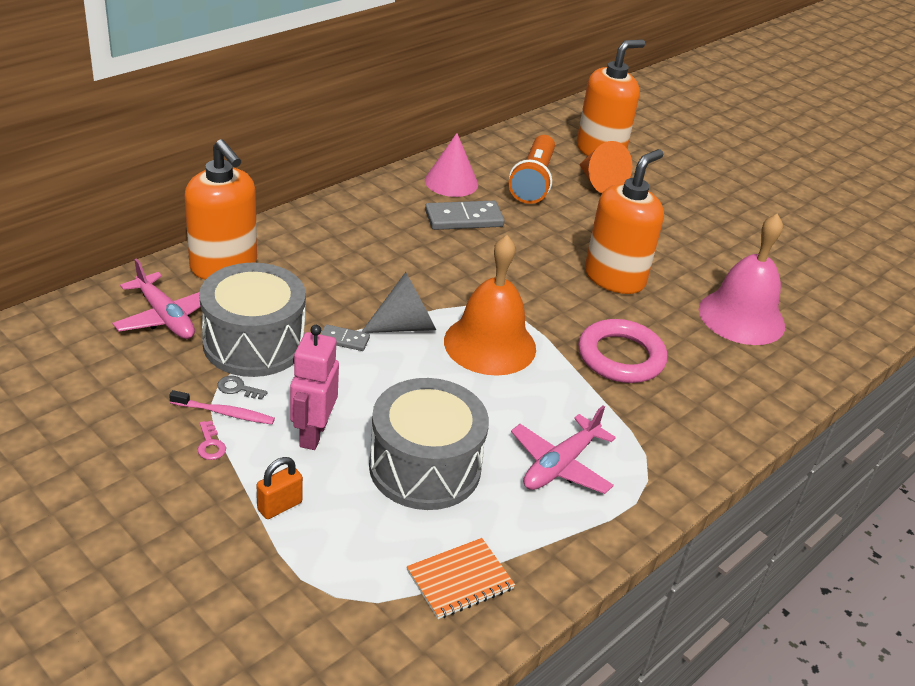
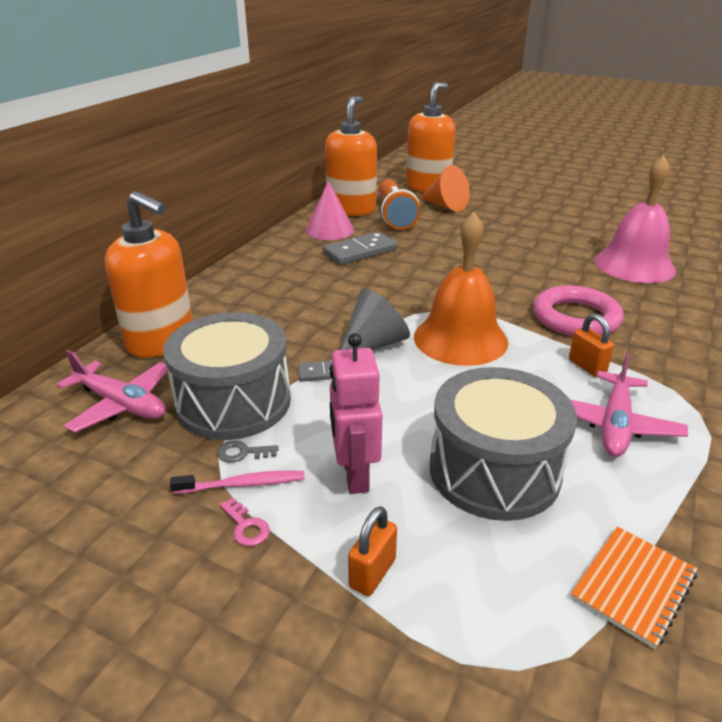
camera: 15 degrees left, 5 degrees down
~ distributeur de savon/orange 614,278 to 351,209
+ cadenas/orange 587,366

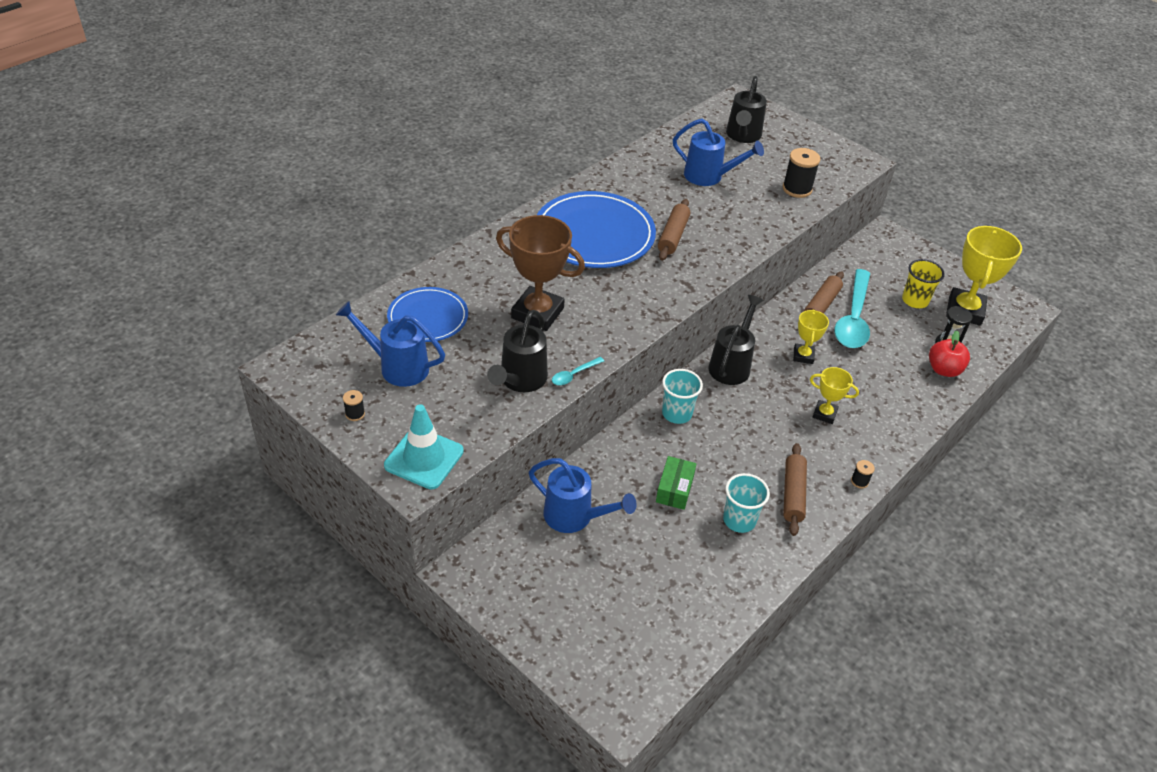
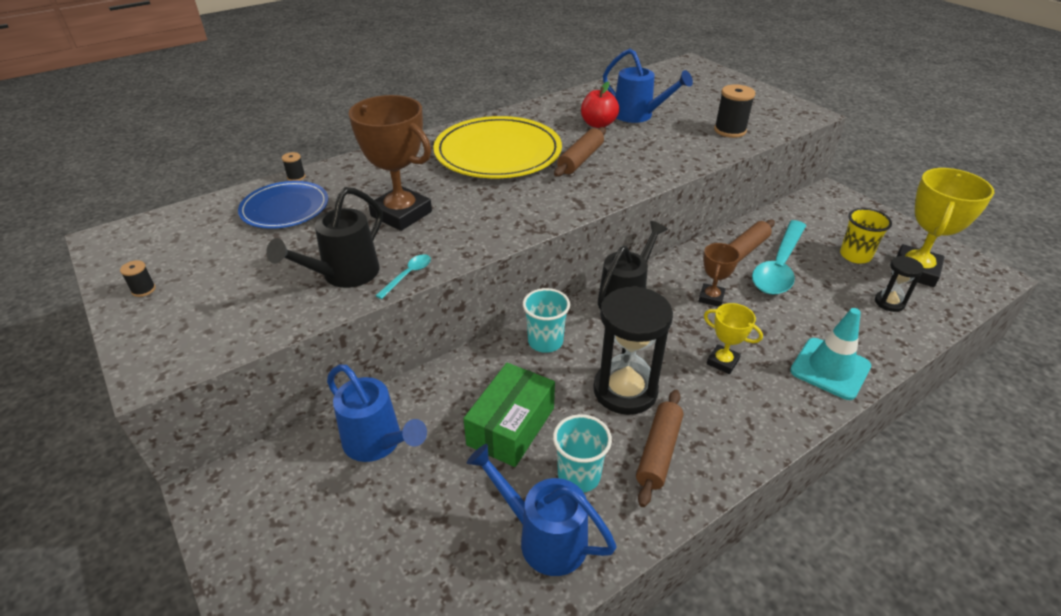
camera: 15 degrees right, 5 degrees down
~ bobine/noir 859,481 to 296,177
~ cuillère/turquoise 574,375 = 408,275 150 degrees clockwise
~ assiette/bleu 594,234 to assiette/jaune 498,152
~ boîte/vert 674,489 = 511,426 x1.53
~ arrosoir/bleu 397,367 to 544,537
~ pomme/rouge 943,370 to 598,124
+ sablier/noir 625,390
~ trophée/jaune 803,356 to trophée/marron 711,298
~ cône de chantier/turquoise 424,458 to 830,368
- arrosoir/noir 742,136

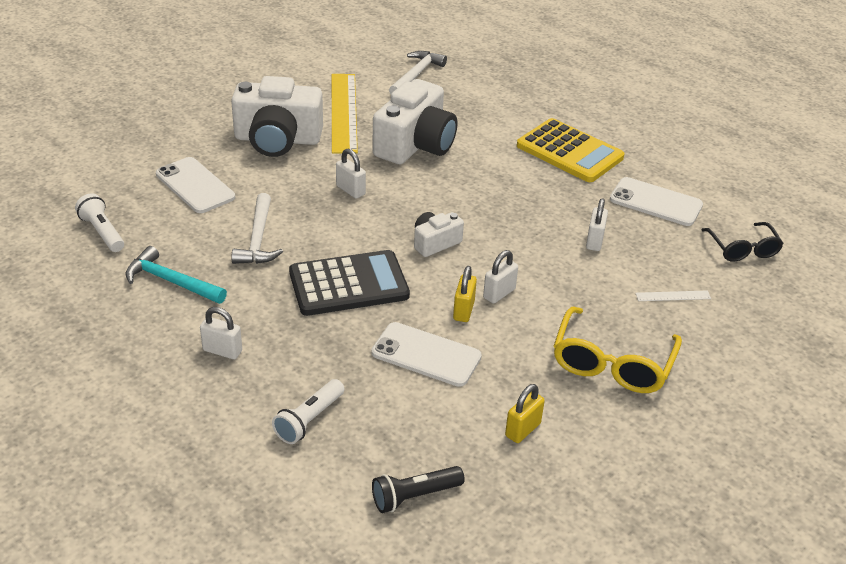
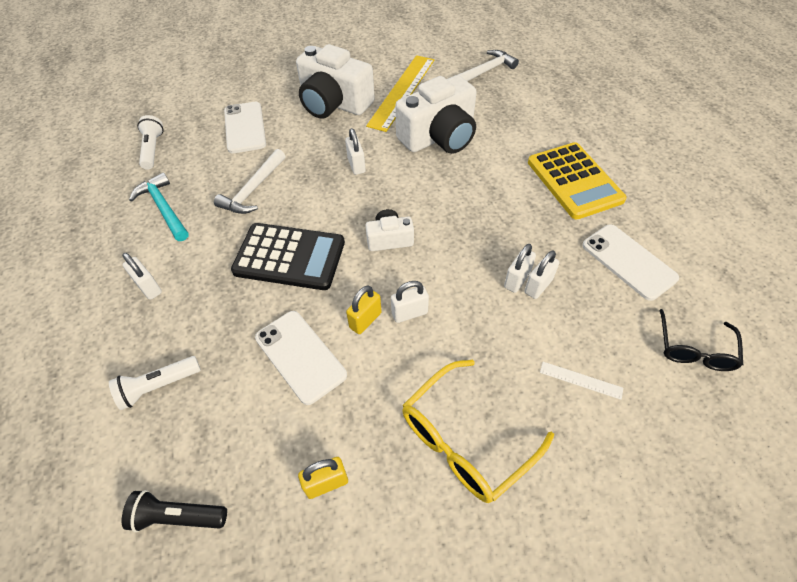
camera: 30 degrees right, 15 degrees up
+ cadenas/blanc 517,280

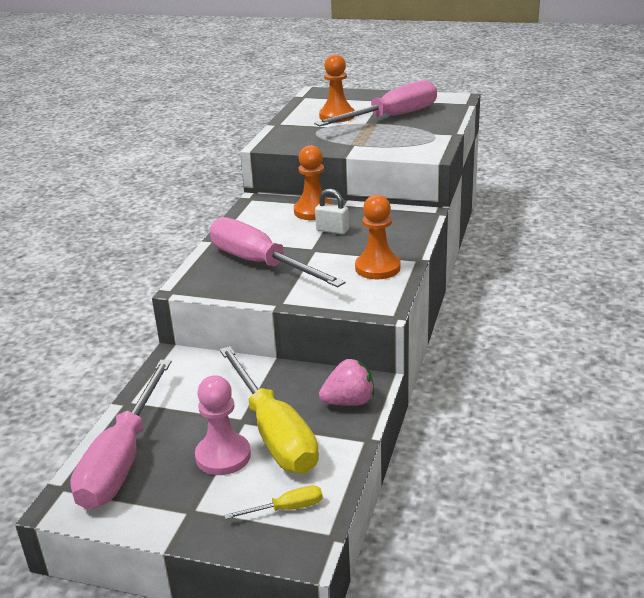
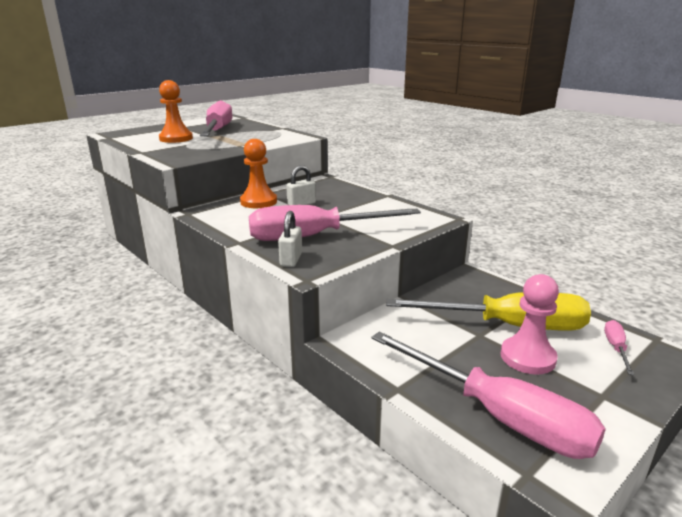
camera: 60 degrees left, 5 degrees down
+ cadenas/blanc 291,259
~ tournevis/jaune 286,509 to tournevis/rose 616,348
- fraise/rose 349,402
- pion/orange 377,268

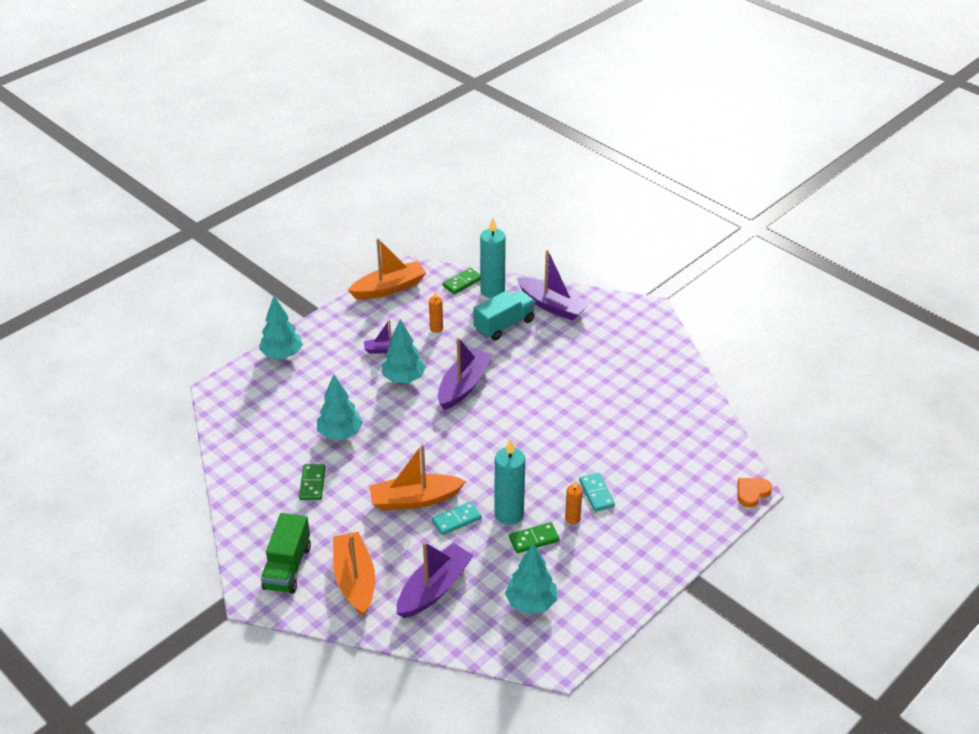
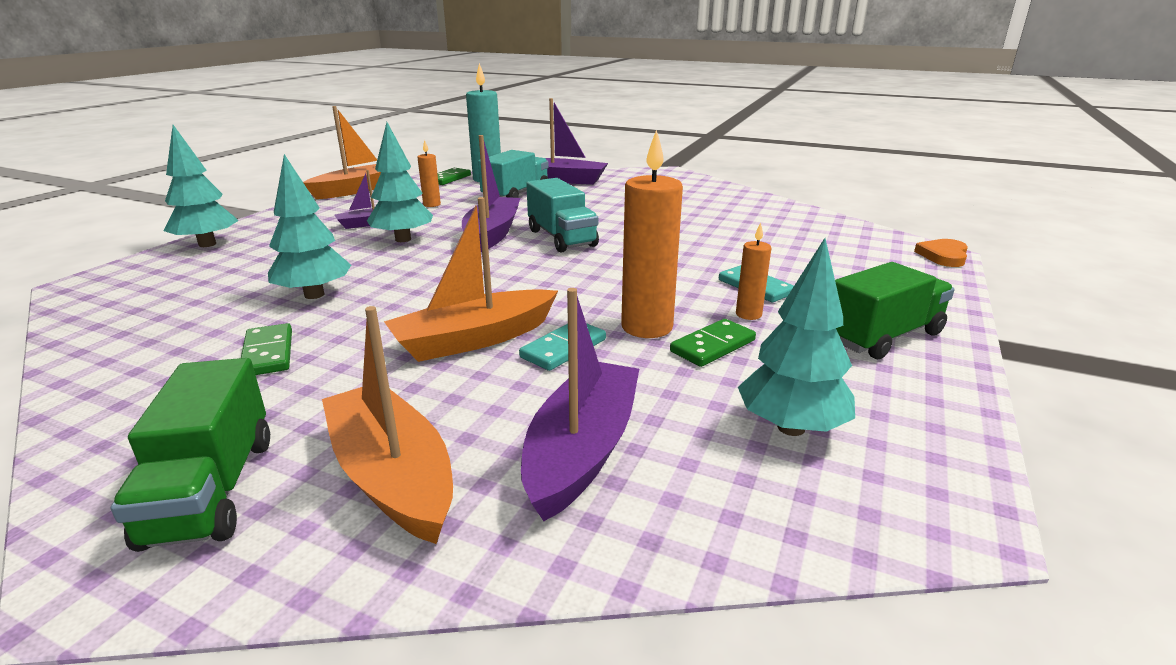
camera: 20 degrees left, 15 degrees down
+ camion/turquoise 561,238
~ bougie/turquoise 509,514 to bougie/orange 647,327
+ camion/vert 883,337

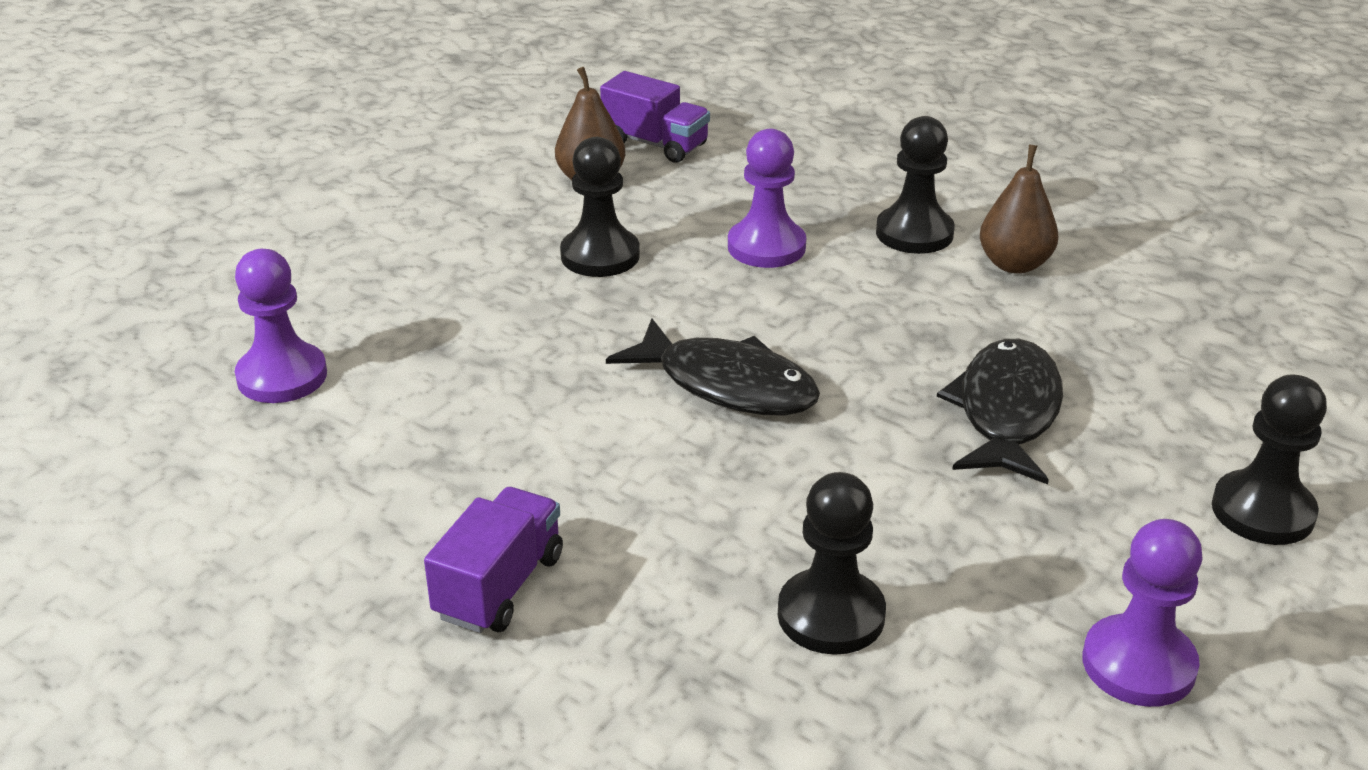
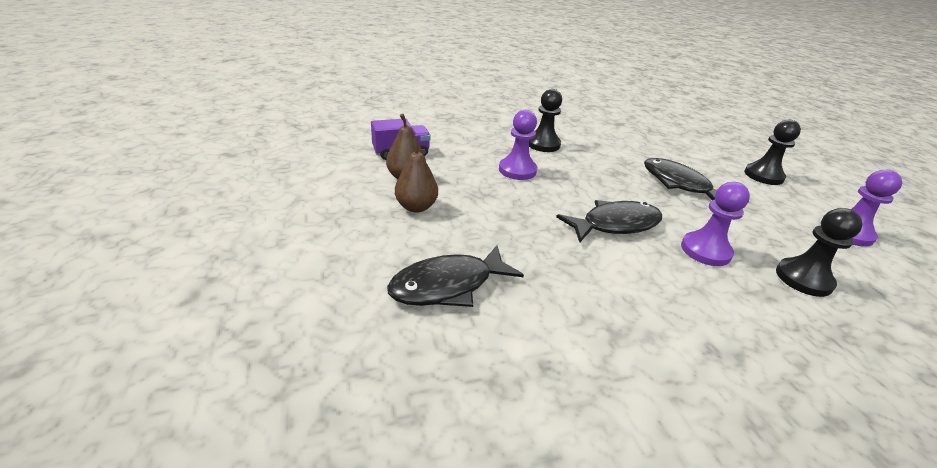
camera: 55 degrees left, 0 degrees up
+ poisson/noir 448,285
~ poire/marron 1014,264 to 416,207
~ pion/violet 282,376 to 705,250
- camion/violet 499,586
- pion/noir 600,255

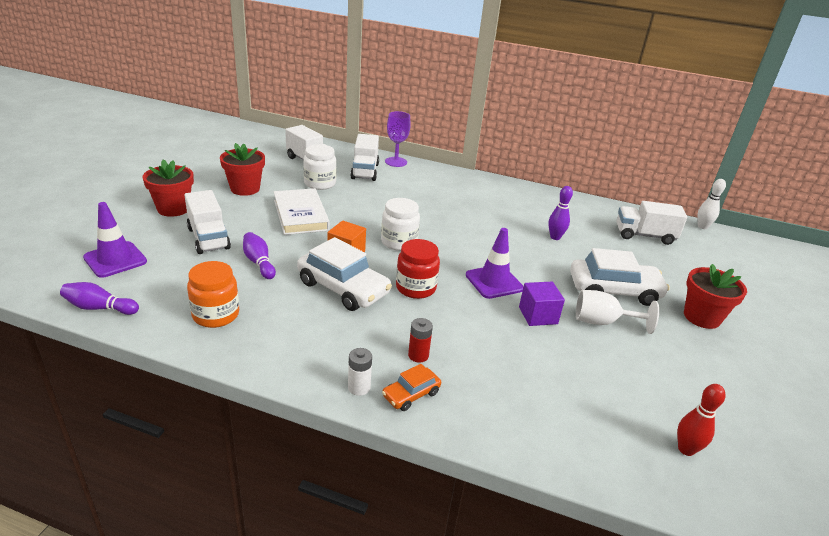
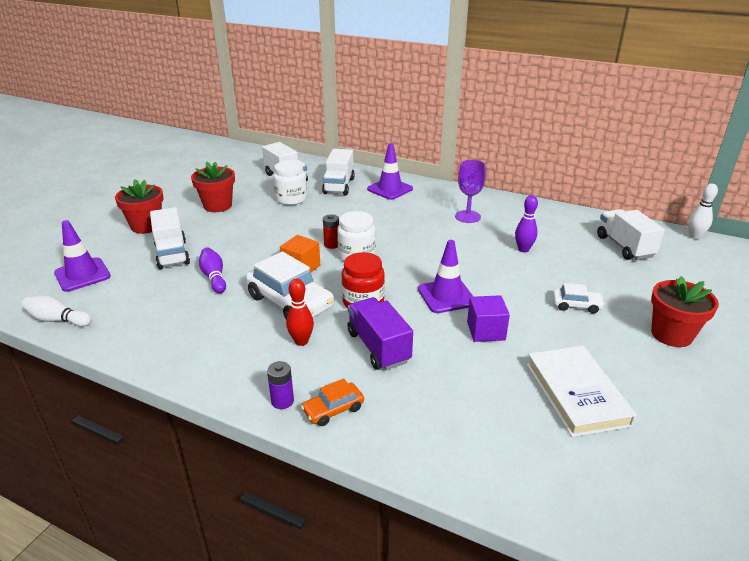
camera: 10 degrees right, 0 degrees up
~ quille/violet 99,308 to quille/blanc 58,320
~ pile/blanc 359,387 to pile/violet 282,401
~ quille/rouge 686,449 to 301,341
~ pile/rouge 418,355 to 332,245
+ camion/violet 378,347
+ cône de chantier/violet 390,189
~ verre à pied/violet 396,162 to 467,216
~ livre/blanc 300,215 to 576,394
~ voiture/blanc 614,290 = 576,305 x0.50
~ camion/blanc 644,235 = 624,247 60 degrees clockwise
- bocal/orange 216,315
- verre à pied/blanc 602,322

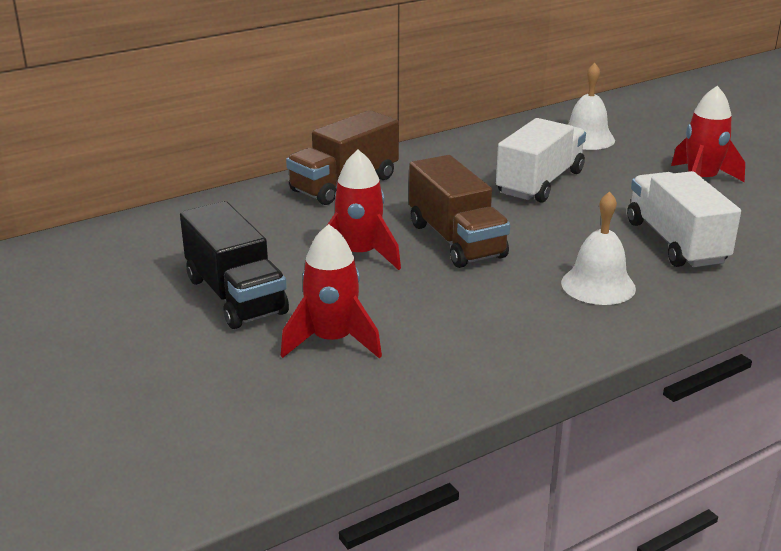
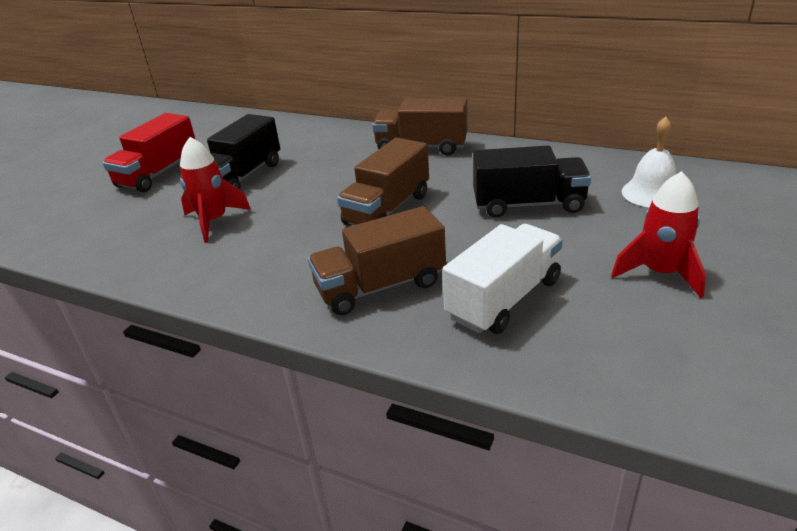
camera: 60 degrees right, 5 degrees up
+ camion/rouge 159,173
~ cloche/blanc 598,285 to camion/marron 380,286
~ camion/blanc 540,183 to camion/noir 528,204
- fusée/rouge 359,255

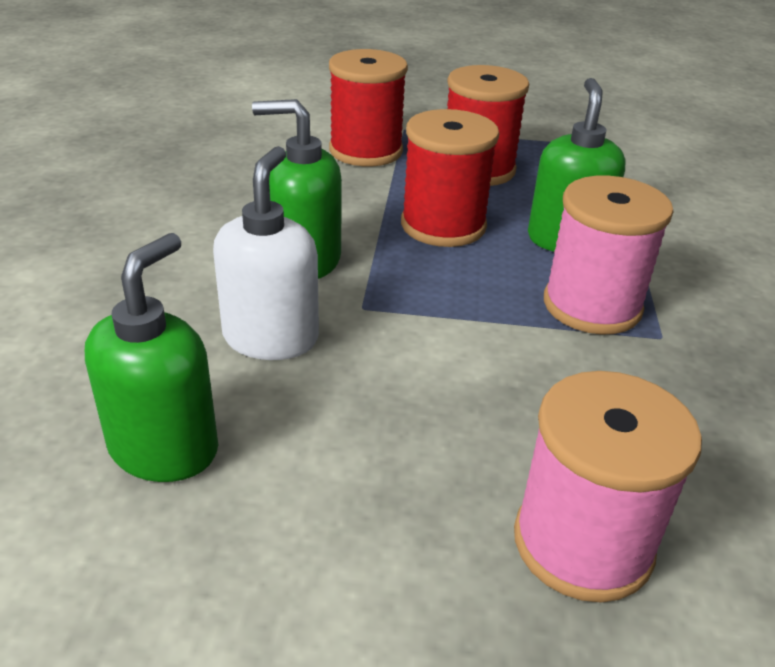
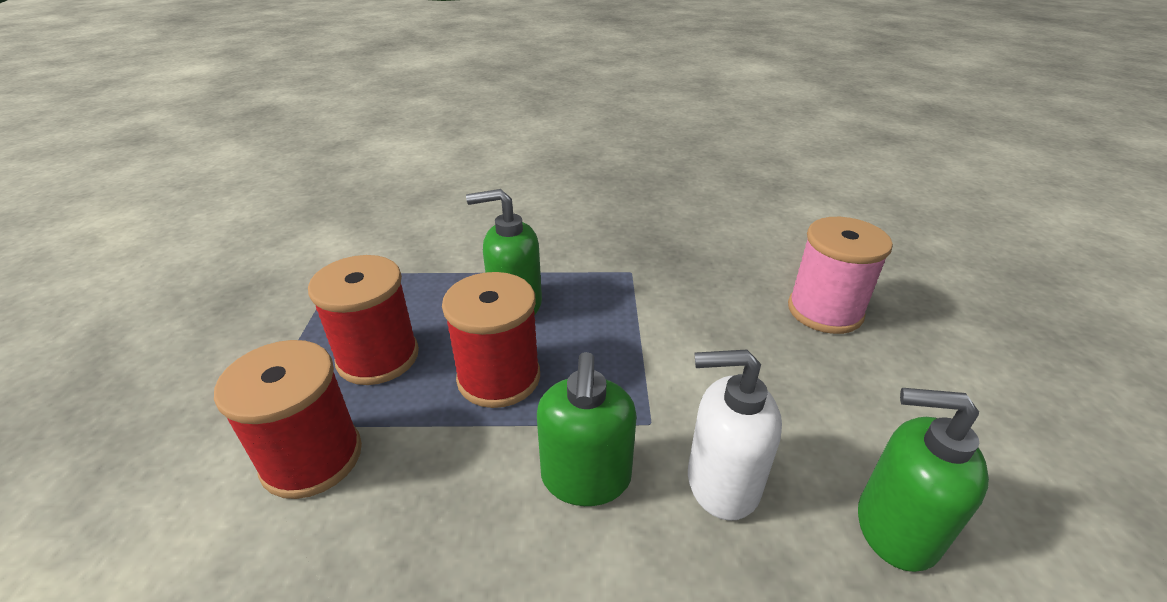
camera: 95 degrees left, 0 degrees up
- bobine/rose 592,305

